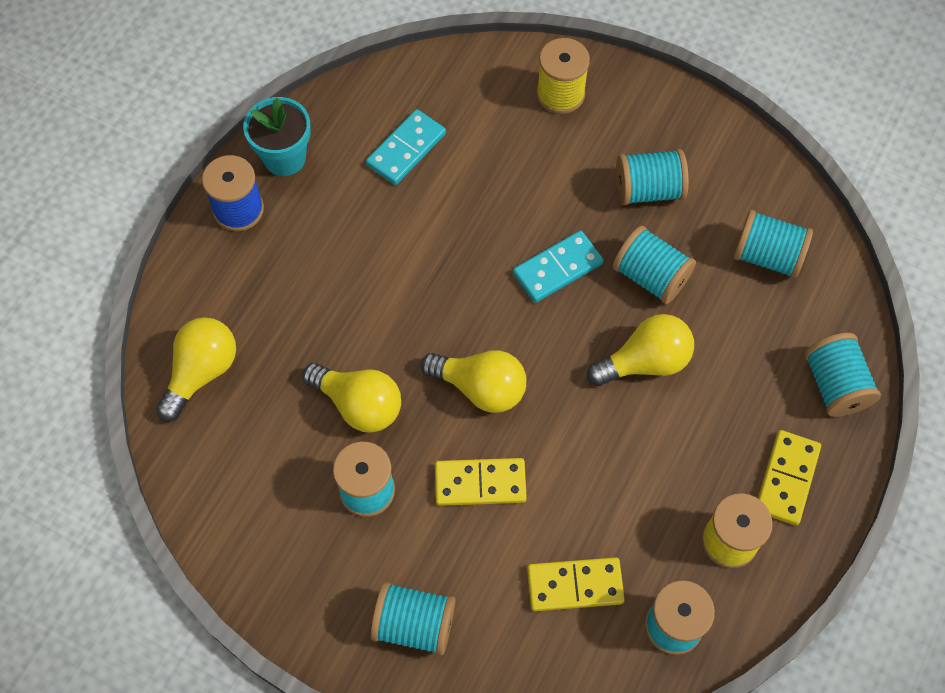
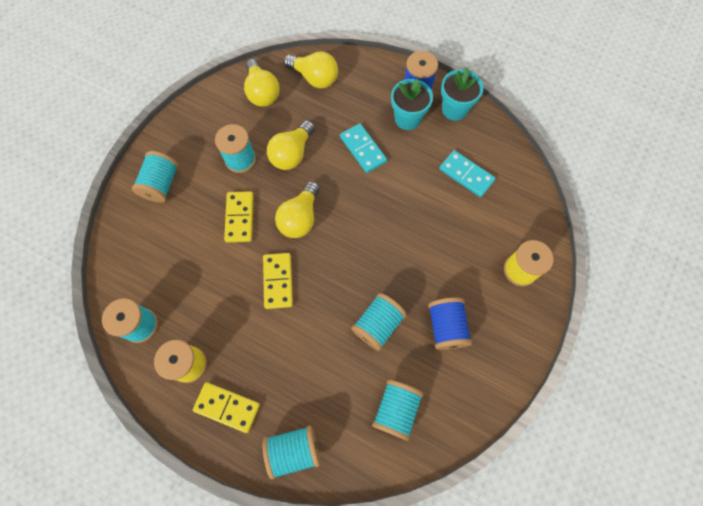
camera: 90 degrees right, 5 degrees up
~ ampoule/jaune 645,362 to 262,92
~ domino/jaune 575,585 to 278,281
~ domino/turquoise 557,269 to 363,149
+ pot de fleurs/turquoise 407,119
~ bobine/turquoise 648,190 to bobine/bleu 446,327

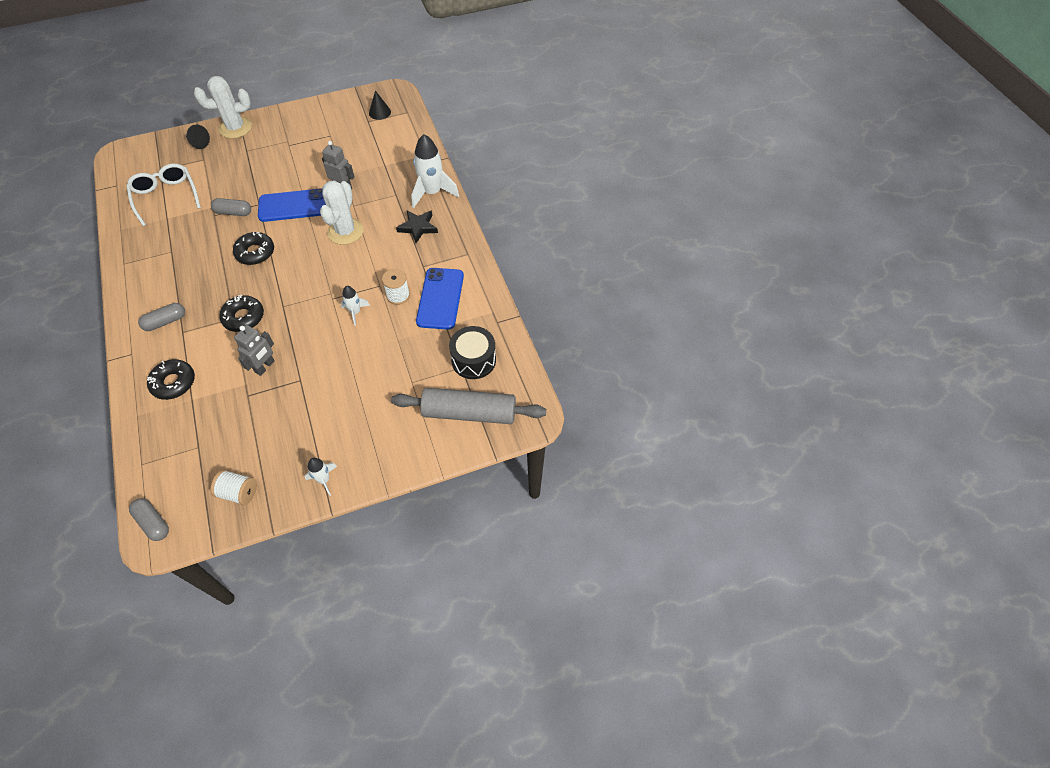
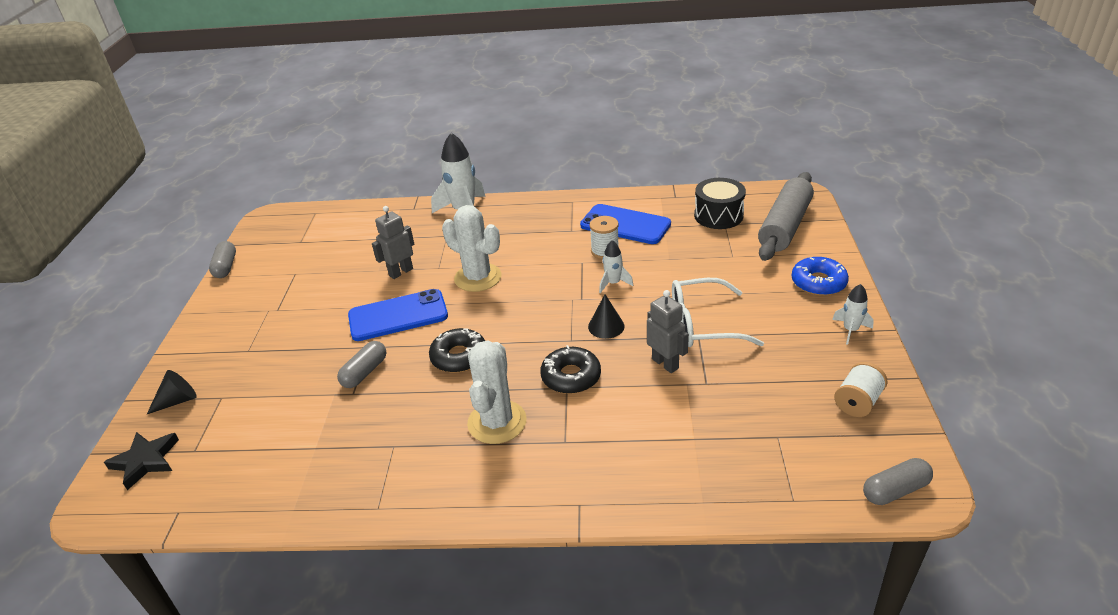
camera: 65 degrees left, 20 degrees down
~ étoile/noir 418,227 to 145,461
~ gélule/gris 165,322 to 226,267
~ téléphone/bleu 293,206 = 398,316 60 degrees clockwise
~ cactus/blanc 235,128 to 497,422
~ cône/noir 379,112 to 606,326
~ lunettes/blanc 166,197 to 704,324
+ beignet/bleu 818,282
- beignet/noir 173,383

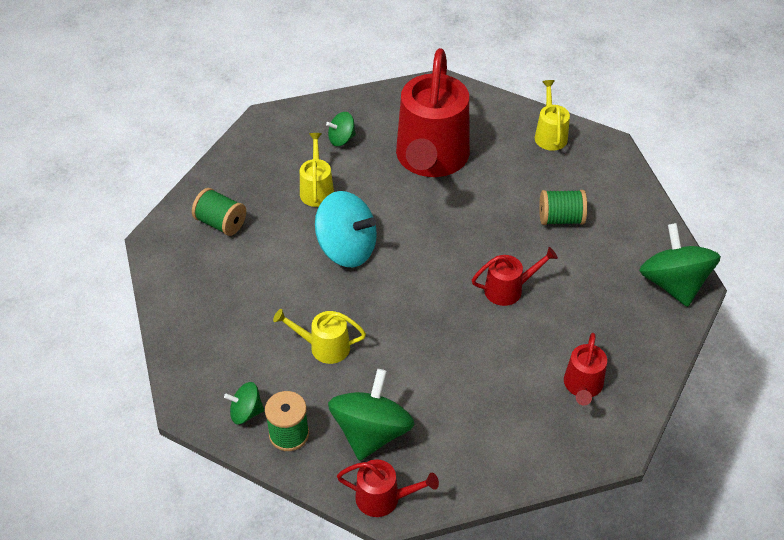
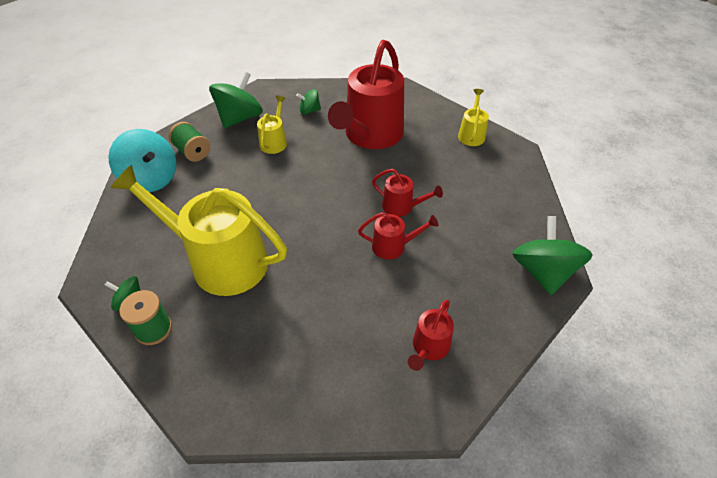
camera: 15 degrees right, 0 degrees up
~ toupie/turquoise 347,249 to 151,179
~ arrosoir/jaune 324,347 = 220,261 x2.21
~ toupie/vert 371,432 to 240,118
~ arrosoir/rouge 383,498 to 401,206
- bobine/vert 561,219

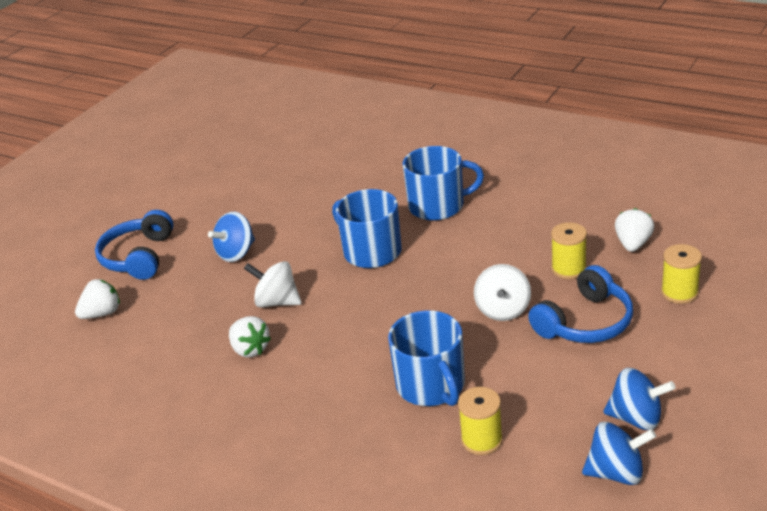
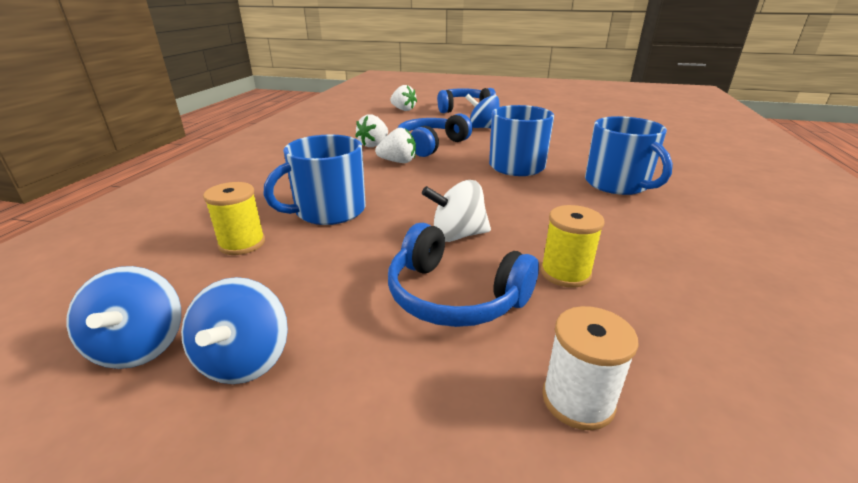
camera: 70 degrees right, 5 degrees down
~ fraise/blanc 633,244 to 398,162
~ toupie/blanc 277,302 to casque audio/bleu 431,145
~ bobine/jaune 679,293 to bobine/blanc 578,400

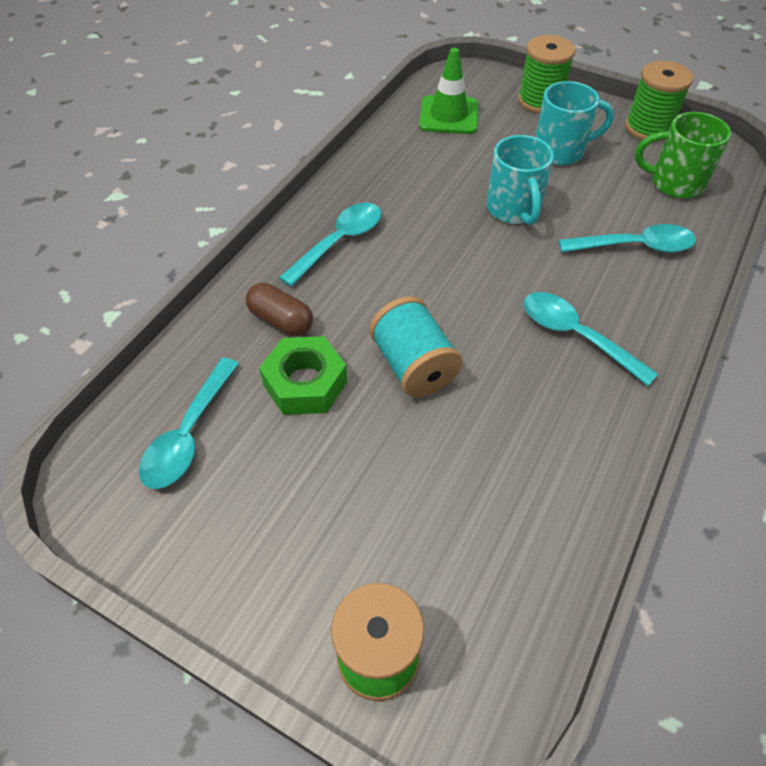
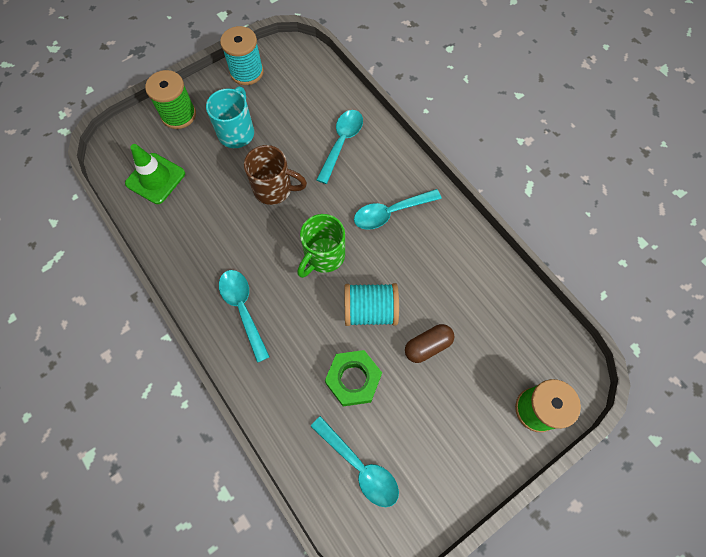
camera: 65 degrees left, 15 degrees up
~ bobine/vert 648,128 to bobine/turquoise 247,72
~ tasse/turquoise 513,210 to tasse/marron 274,189
~ tasse/vert 674,183 to 323,256
~ gélule/marron 281,320 to 427,346

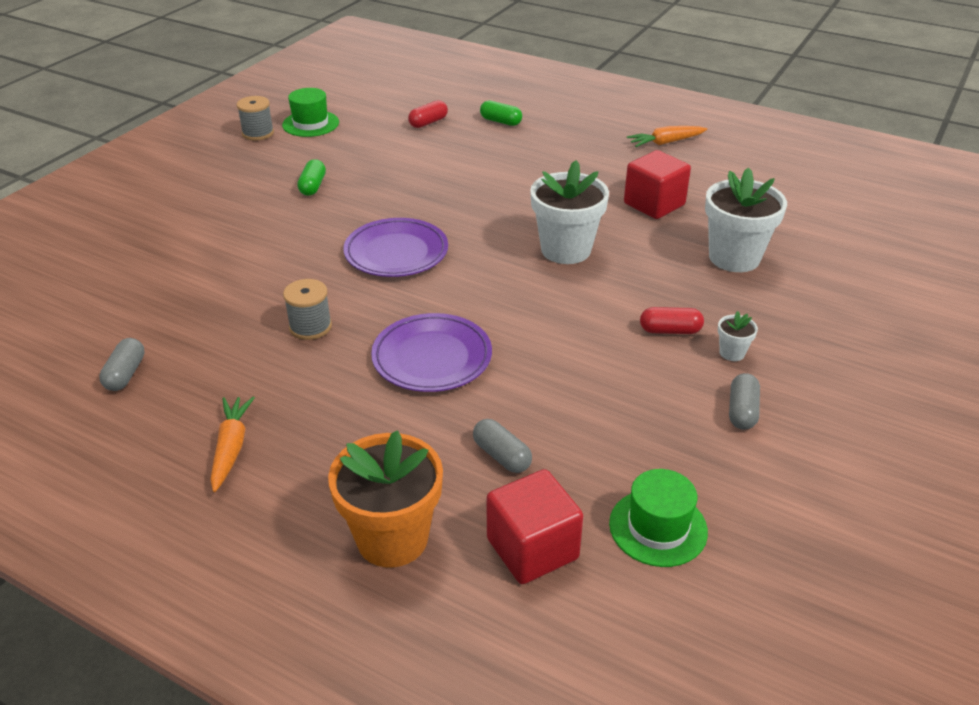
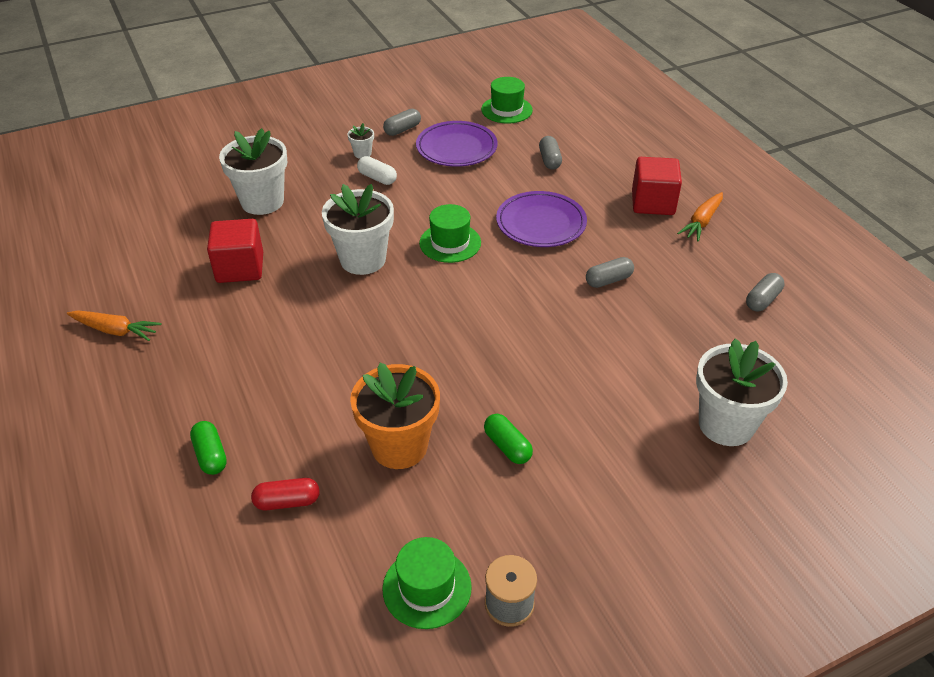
camera: 145 degrees left, 5 degrees up
~ pot de fleurs/orange 392,538 to 399,446
~ gélule/rouge 670,330 to gélule/blanc 377,178
~ assiette/violet 396,252 to 456,148
+ chapeau/vert 450,243
~ gélule/vert 313,186 = 507,446 75 degrees counterclockwise
~ bobine/gris 310,327 to gélule/gris 608,280
~ cube/rouge 532,549 to 653,203
+ pot de fleurs/blanc 726,424

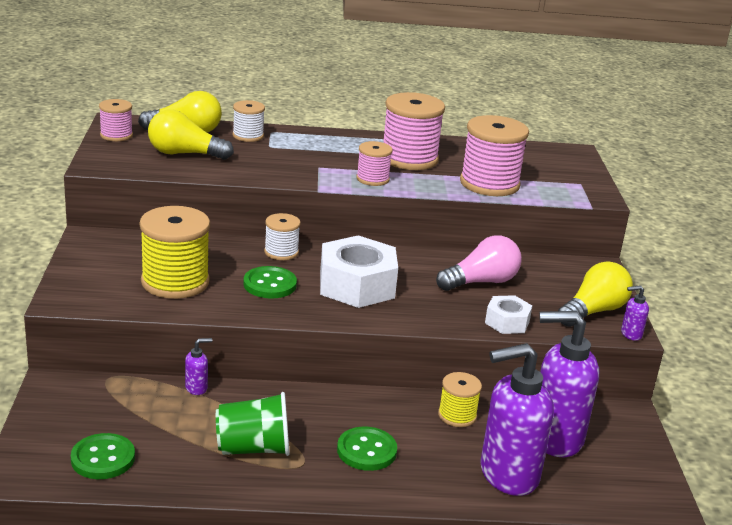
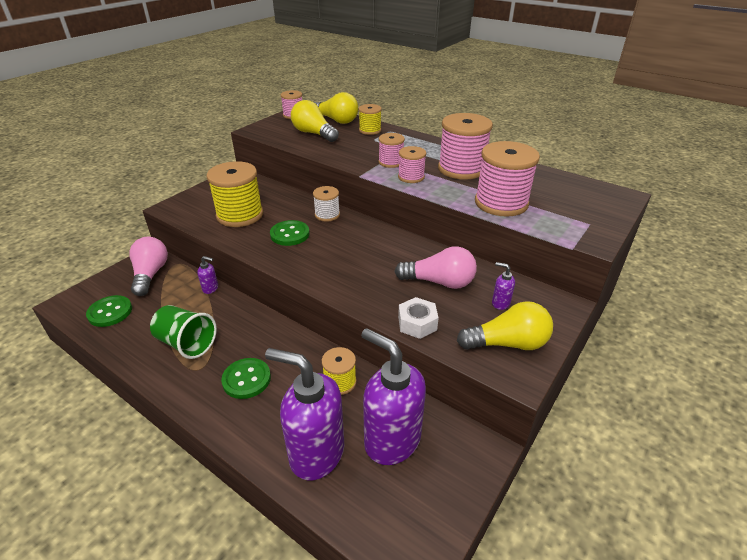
camera: 40 degrees right, 10 degrees up
+ ampoule/rose 150,274
~ bobine/blanc 248,136 to bobine/jaune 370,130
+ bobine/rose 391,162
~ distributeur de savon/violet 630,334 to 500,303
- écrou/blanc 356,285

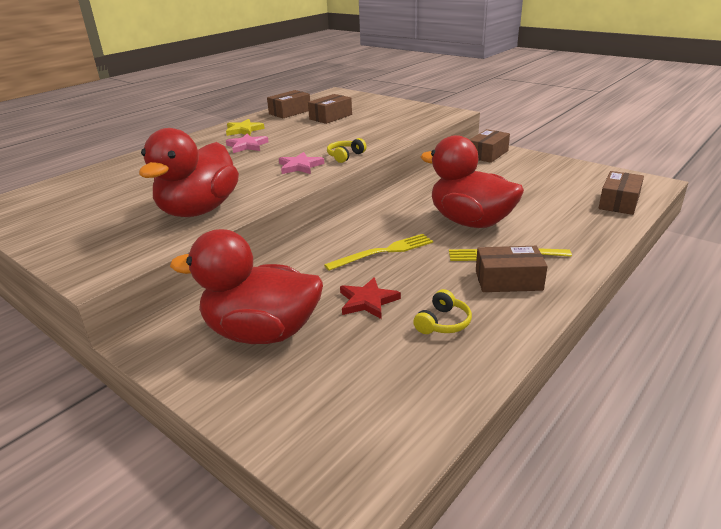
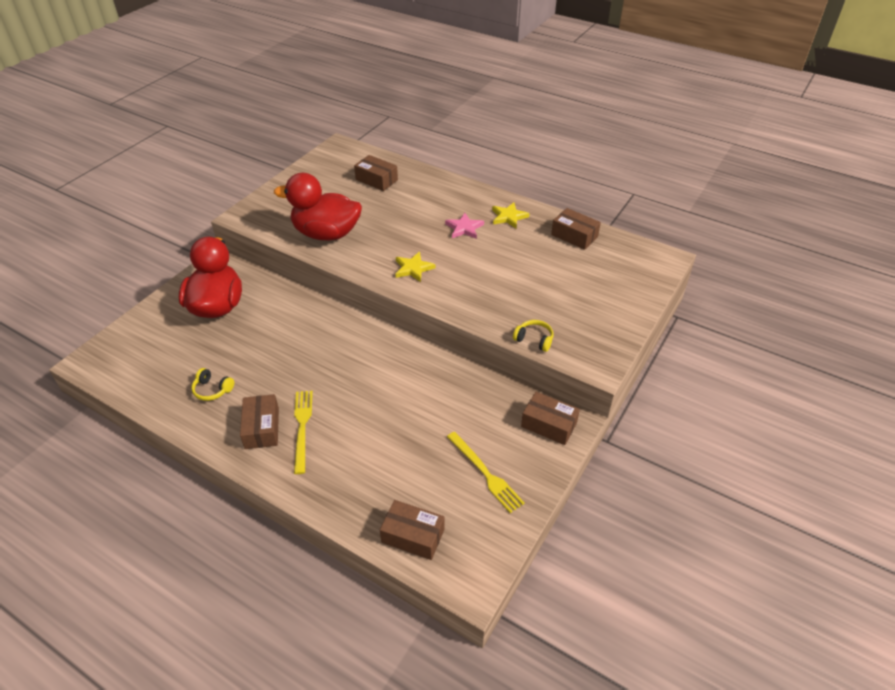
camera: 80 degrees right, 15 degrees up
~ boîte/marron 330,117 to 376,180
~ étoile/rose 300,166 to étoile/jaune 413,268
~ fourchette/jaune 383,252 to 485,473
~ casque audio/jaune 345,156 to 534,339
- étoile/rouge 367,301
- canard/rouge 470,222

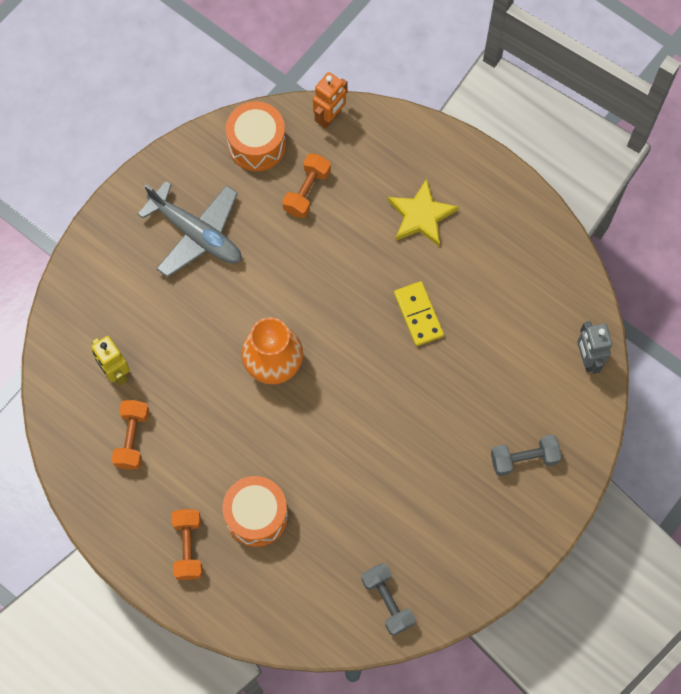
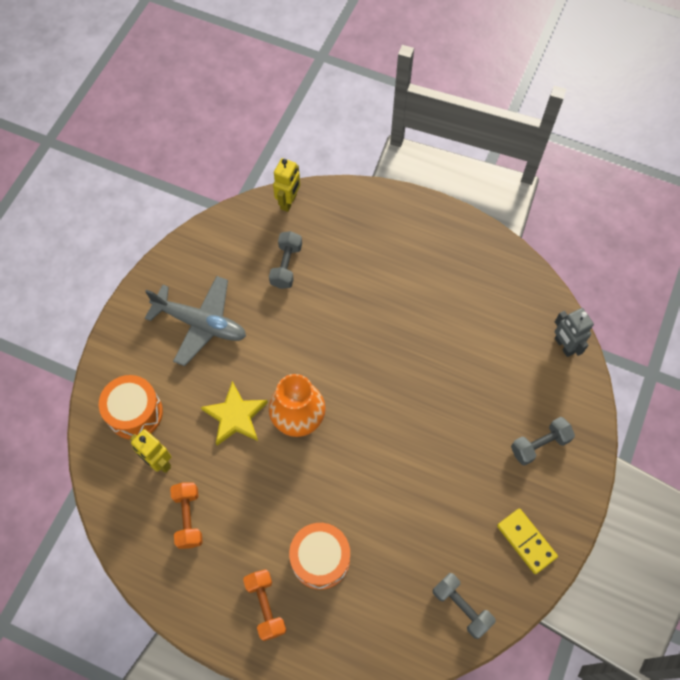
camera: 15 degrees left, 5 degrees down
~ tambour/orange 257,144 to 135,413
~ étoile/jaune 421,216 to 235,416
~ haltère/orange 307,191 to haltère/gris 286,266
~ robot/orange 330,117 to robot/jaune 288,202
~ domino/jaune 418,314 to 526,541

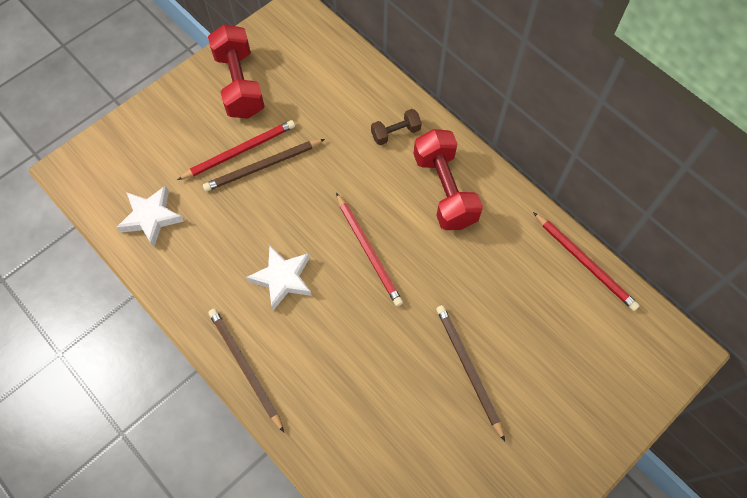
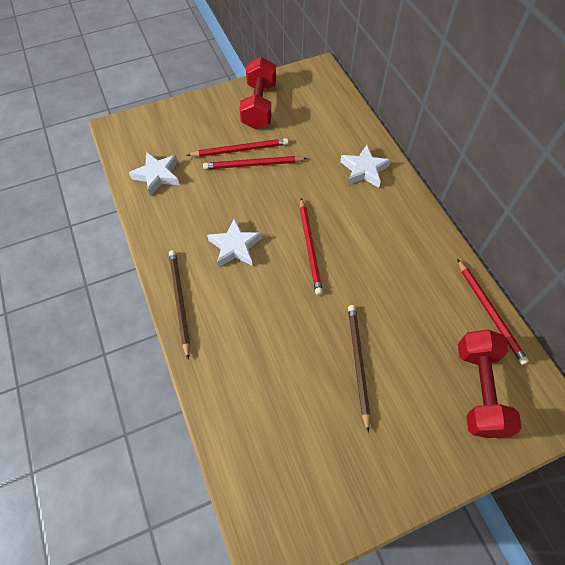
camera: 20 degrees right, 5 degrees down
~ crayon/marron 262,166 to crayon/rouge 253,164
~ haltère/marron 395,133 to étoile/blanc 364,170
~ haltère/rouge 444,190 to 479,390

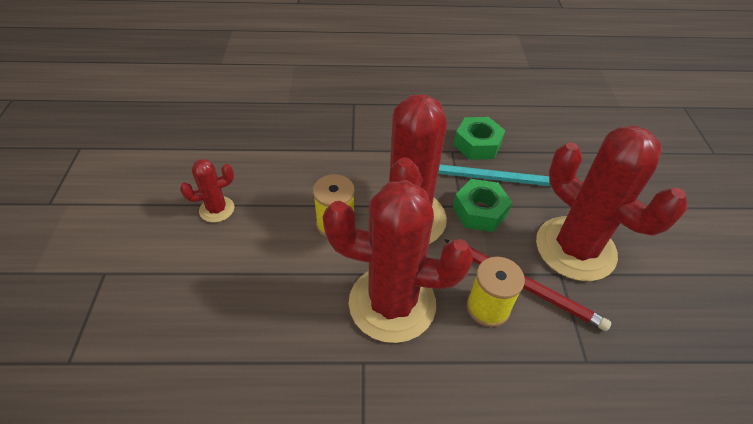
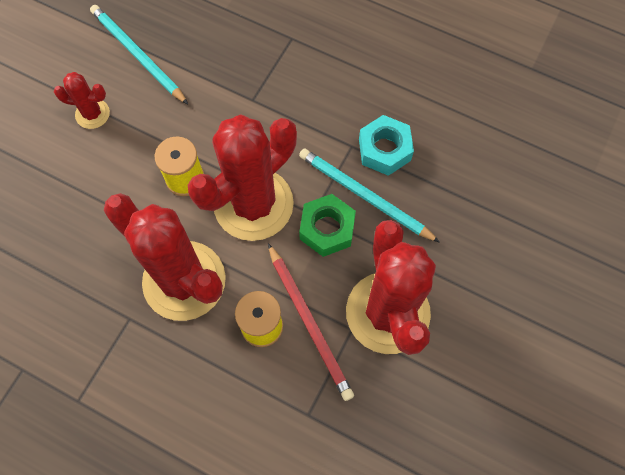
camera: 30 degrees right, 20 degrees up
+ crayon/turquoise 137,55
~ écrou/vert 477,144 to écrou/turquoise 384,150

